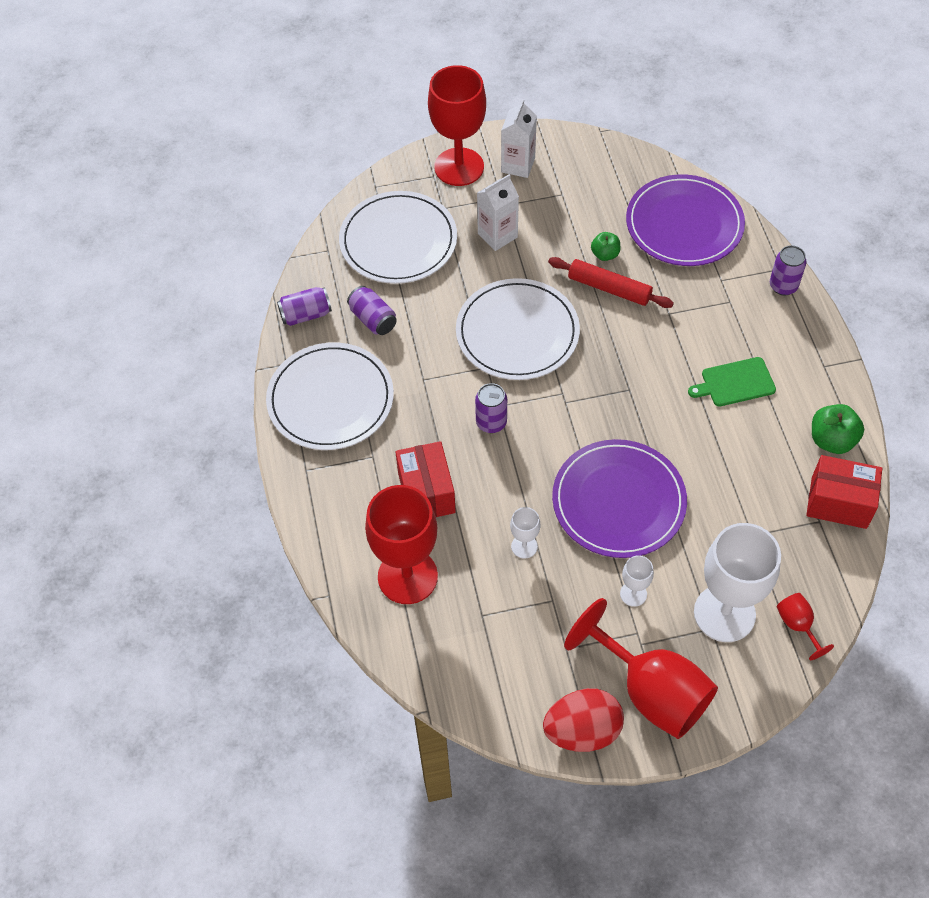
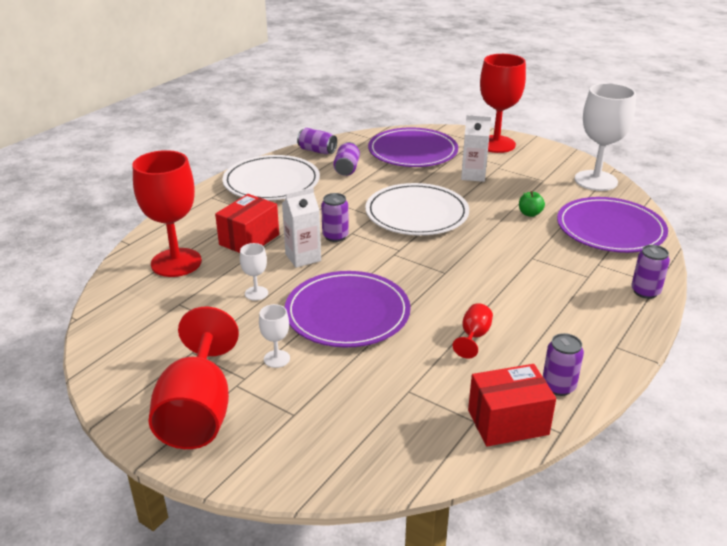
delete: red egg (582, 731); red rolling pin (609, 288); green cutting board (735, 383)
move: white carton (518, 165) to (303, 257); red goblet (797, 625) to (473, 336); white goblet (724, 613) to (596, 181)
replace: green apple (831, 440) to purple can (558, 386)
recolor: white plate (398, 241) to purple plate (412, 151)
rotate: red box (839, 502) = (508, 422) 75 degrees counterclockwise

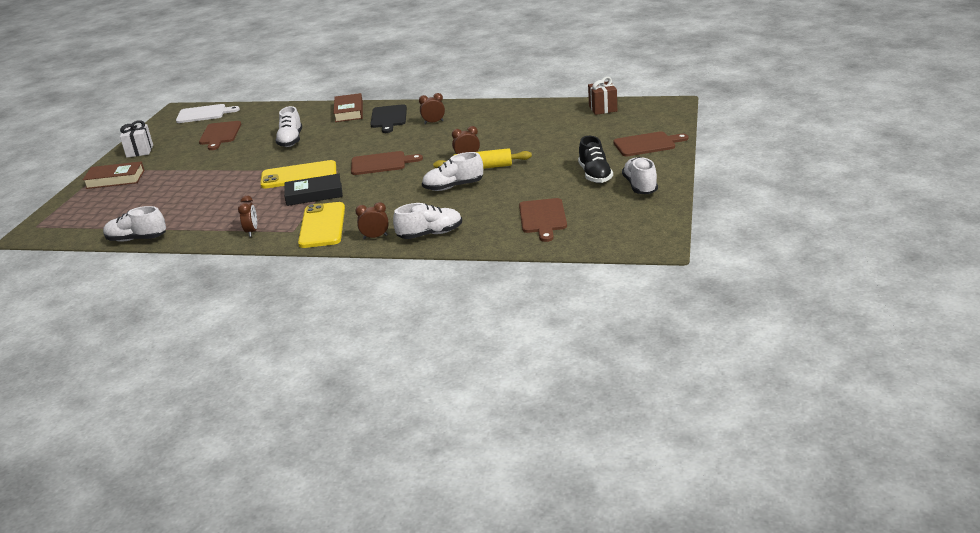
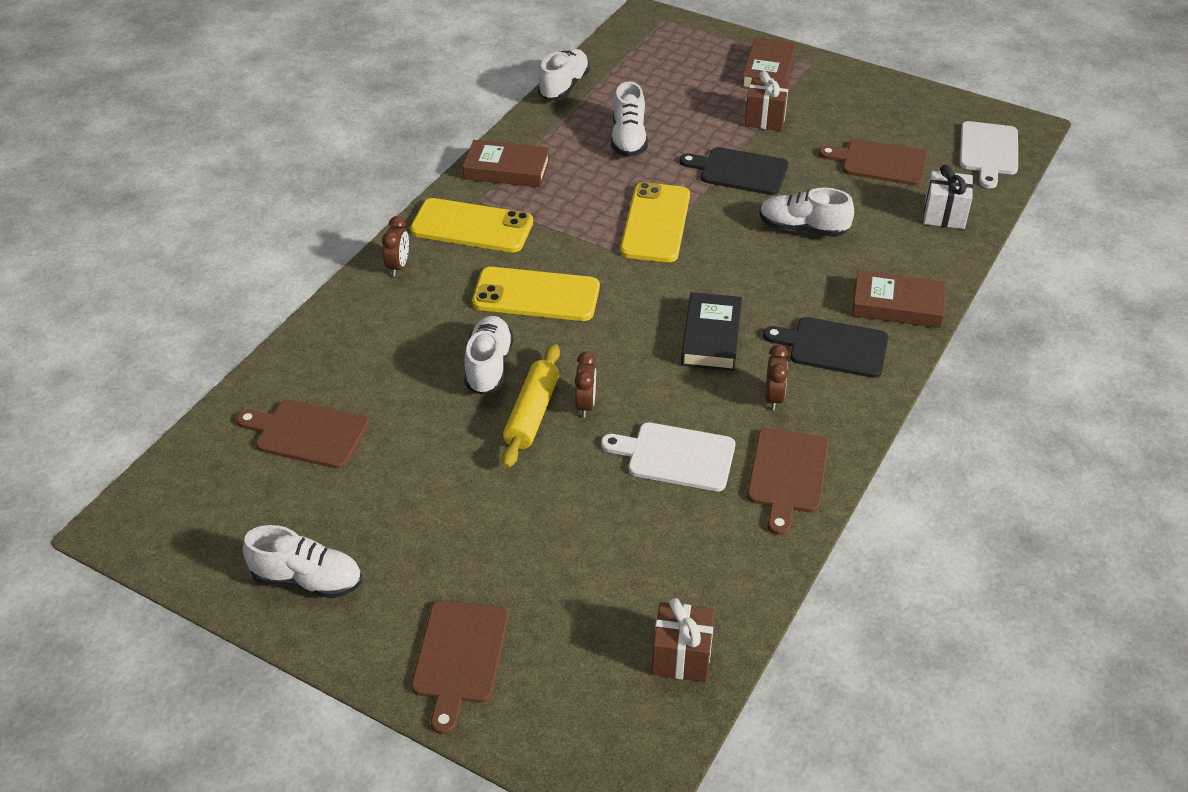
delete: black shoe (595, 175)
insert: yellow phone (536, 295); white cutting board (676, 456); black cutting board (740, 171); brown gift (765, 119)
move: white shoe (430, 234) to (628, 139); black book (314, 194) to (711, 337); brown cutting board (381, 163) to (787, 475); white gift (140, 151) to (944, 215)
replace: brown clock (252, 231) to brown book (507, 169)

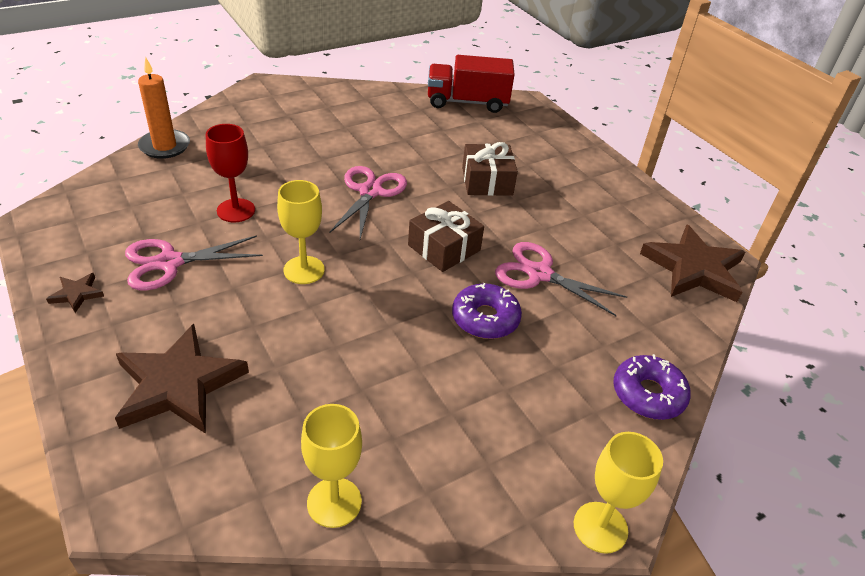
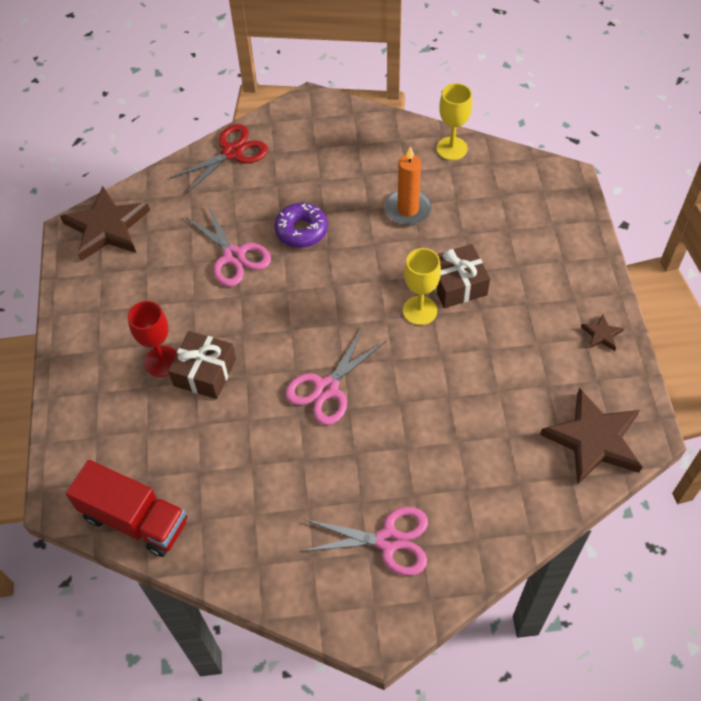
delete: yellow goblet (600, 527)
move: red goblet (236, 210) to (162, 361); pink scissors (169, 263) to (388, 540); orange candle (165, 146) to (408, 209); brown gift (444, 248) to (457, 284); brown star (178, 384) to (594, 440)
replace: purple donut (648, 394) to red scissors (232, 152)

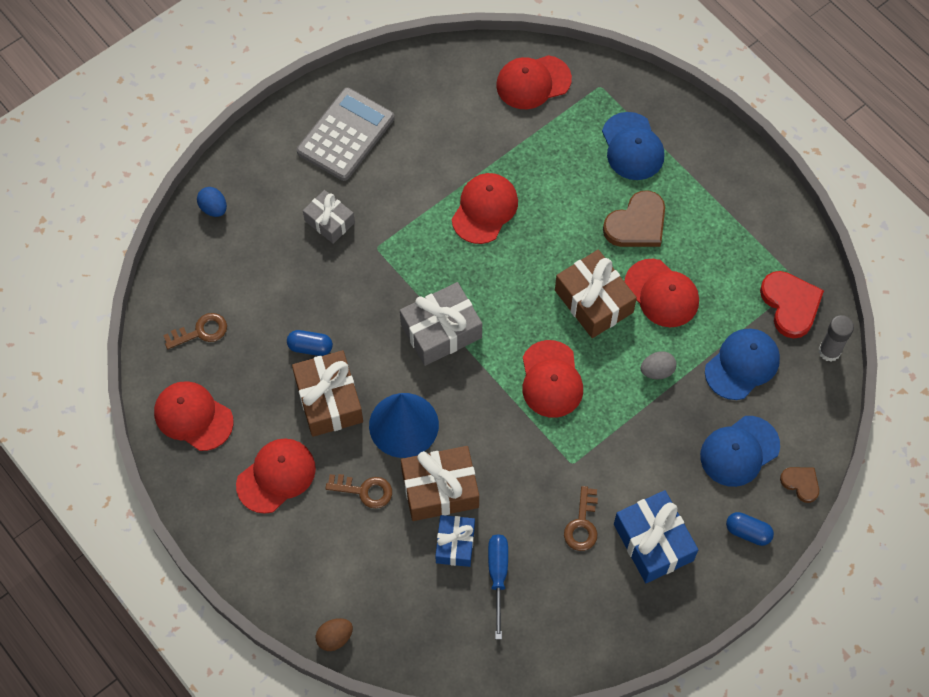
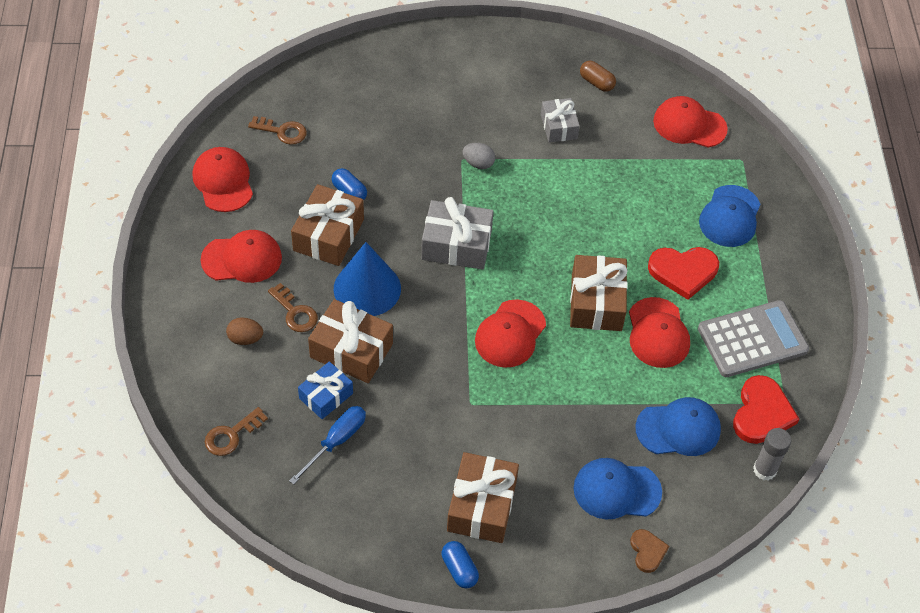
delete: blue egg (213, 208); red cap (485, 209)
insert: brown capsule (596, 82)
move: brown key (582, 524) to (231, 435); brown egg (335, 638) to (245, 339); blue capsule (748, 532) to (459, 569); grey egg (657, 371) to (478, 163); grey gift (329, 221) to (559, 127); grey calculator (345, 135) to (752, 339)
recolor: blue gift (653, 542) to brown gift (481, 506); brown heart (637, 224) to red heart (683, 272)

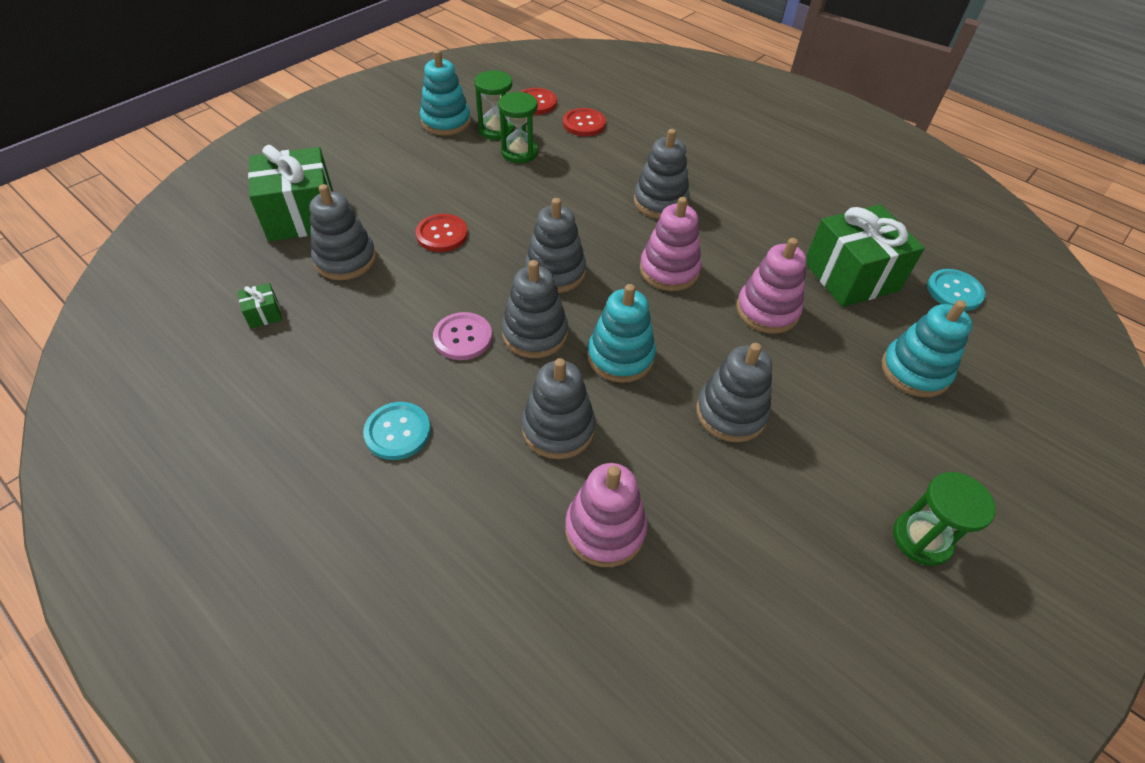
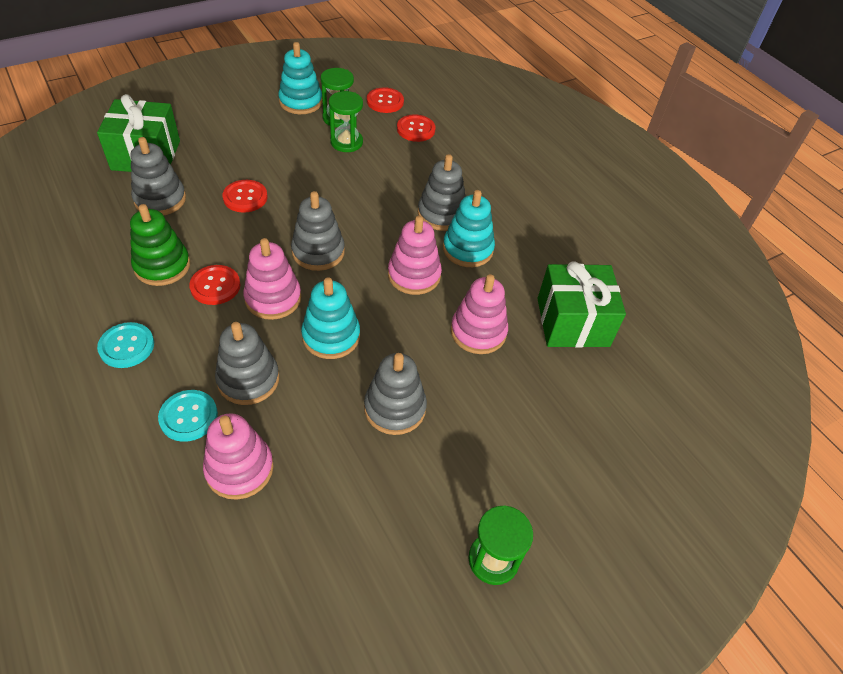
delete: green gift (264, 314)
insert: green stacking toy (162, 266)
move: turquoise button (954, 291) to (188, 416); turquoise stacking toy (914, 371) to (467, 249)
recolor: pink button (463, 337) to red button (215, 286); grey stacking toy (535, 334) to pink stacking toy (273, 298)

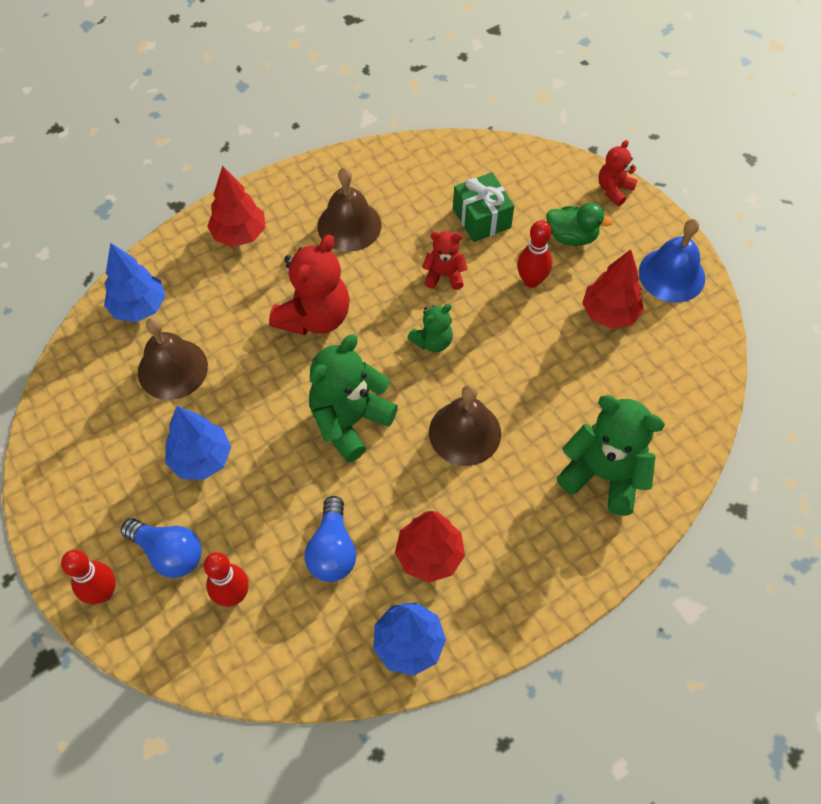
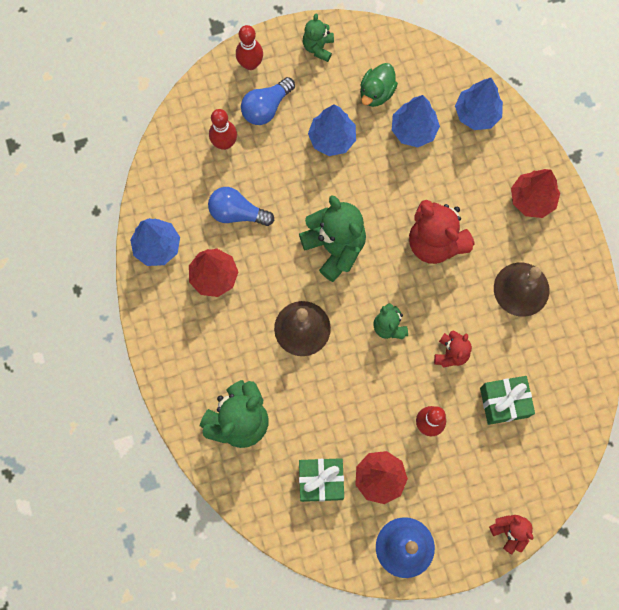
insert: green gift (321, 481); green teddy bear (318, 47)
move: green duck (572, 237) to (376, 93)
replace: brown bell (172, 369) to blue tree (413, 130)

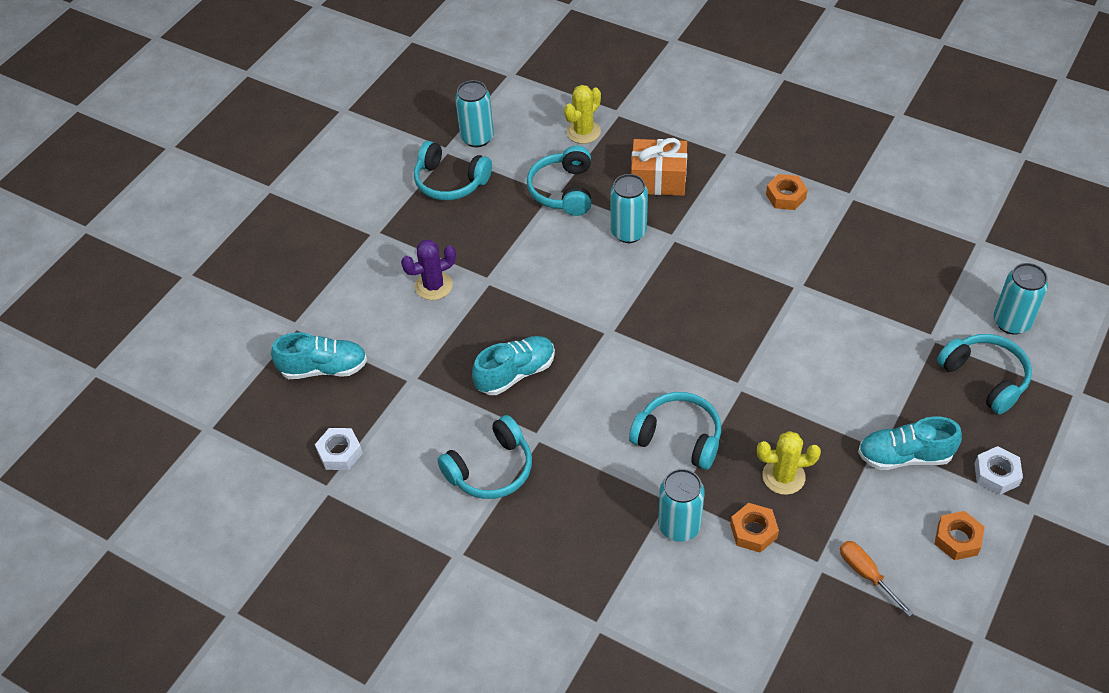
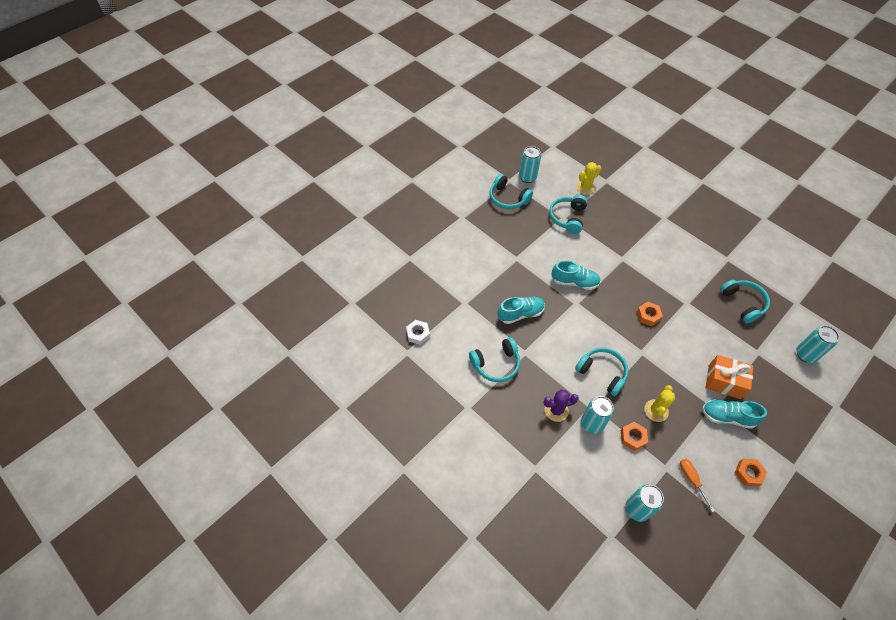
delete: white nut (996, 474)
move: purple cactus (433, 286) to (556, 410); turquoise shoe (324, 368) to (574, 282); turquoise can (628, 232) to (637, 509); orange nut (786, 196) to (648, 316); orange gift (658, 179) to (724, 382); turquoise headphones (985, 378) to (742, 303)
rotate: yellow cactus (783, 476) = (656, 410) 75 degrees counterclockwise

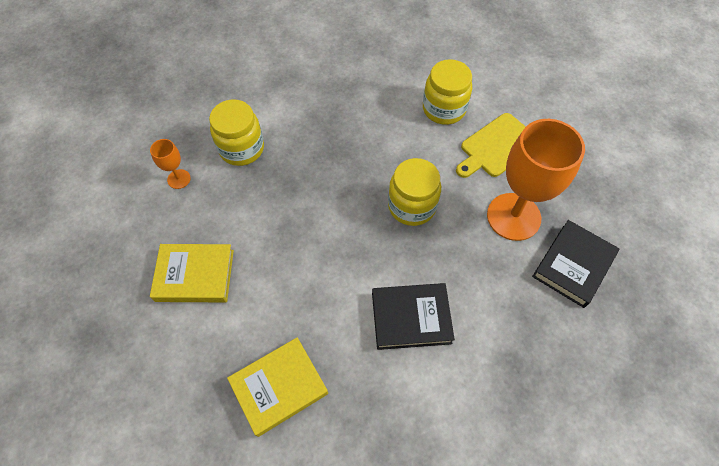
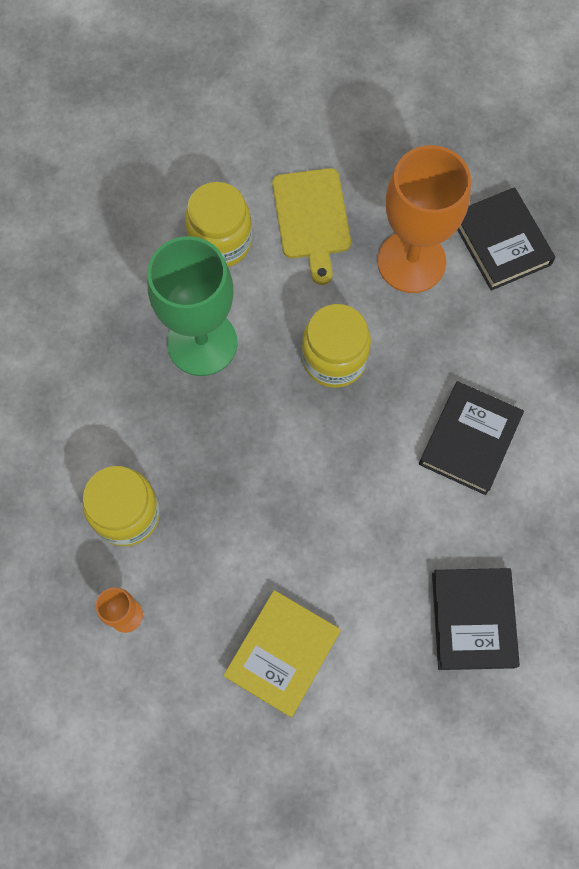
insert: green goblet (202, 343)
recolor: yellow book (279, 387) to black book (473, 620)

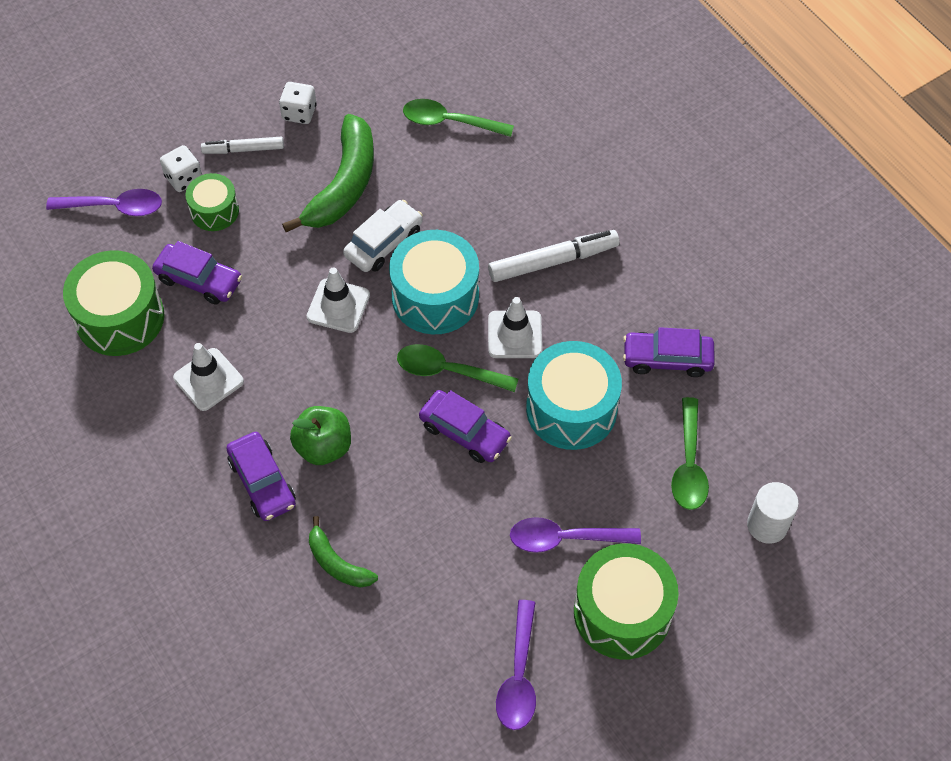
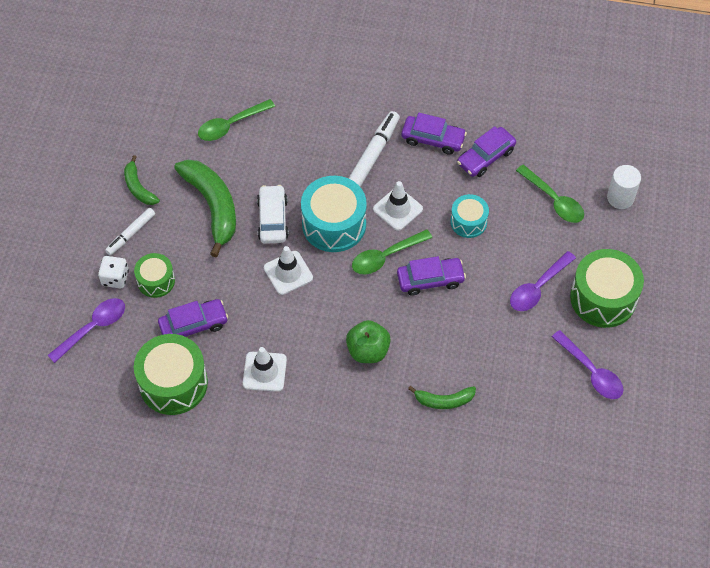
move: purple car (262, 482) to (433, 139)
replace: white dice (299, 113) to green banana (138, 187)
resize: turquoise drum (571, 409) = (468, 222) x0.57

